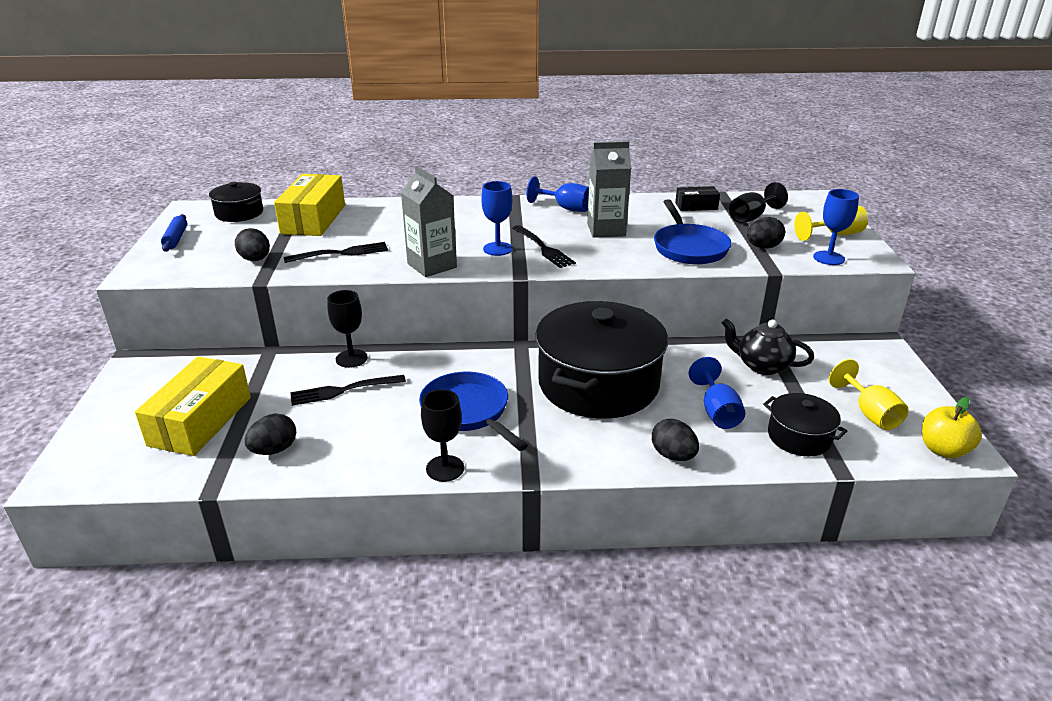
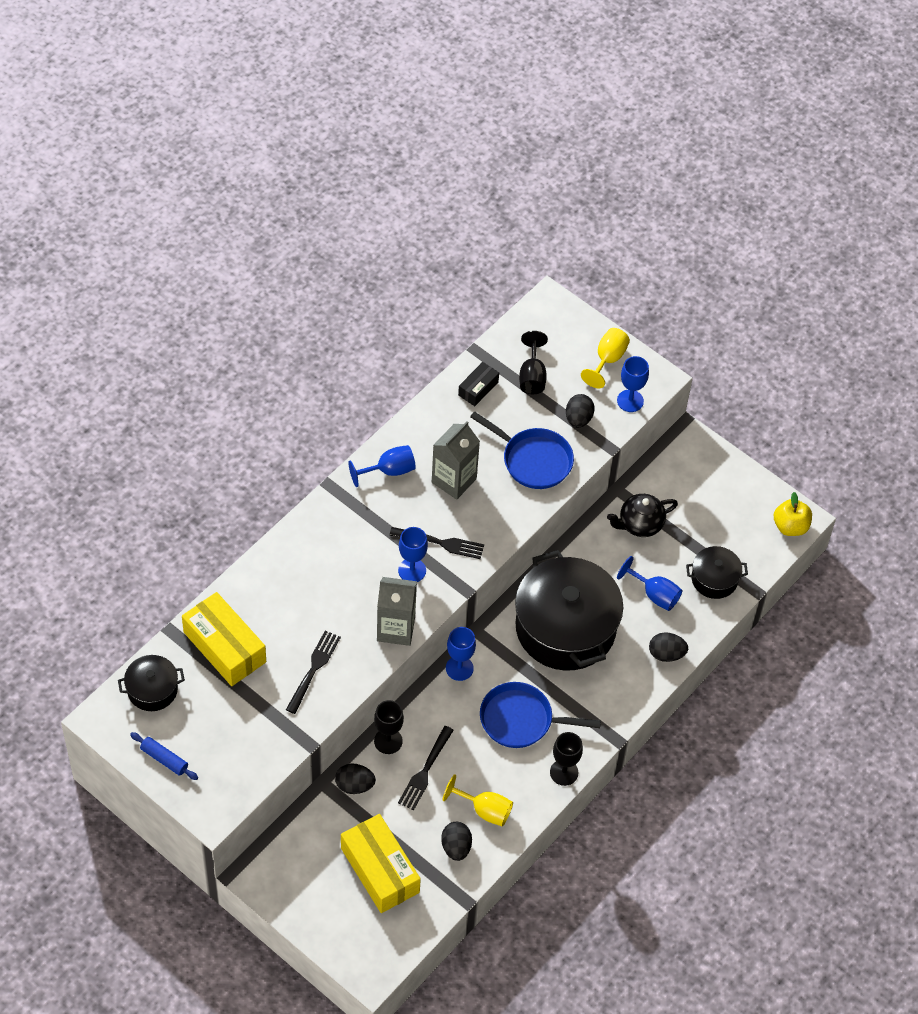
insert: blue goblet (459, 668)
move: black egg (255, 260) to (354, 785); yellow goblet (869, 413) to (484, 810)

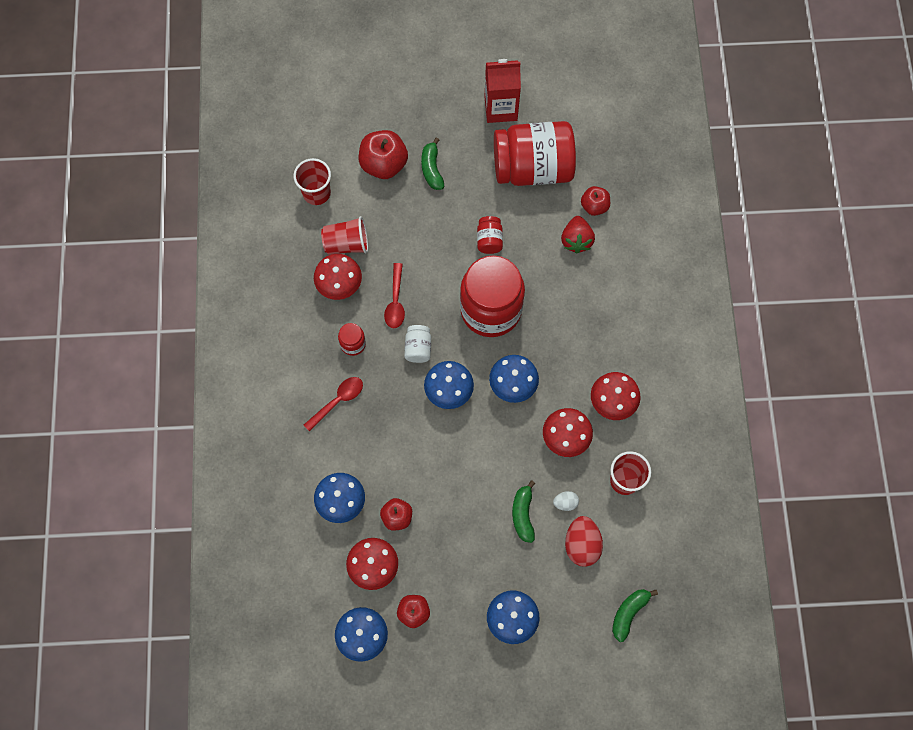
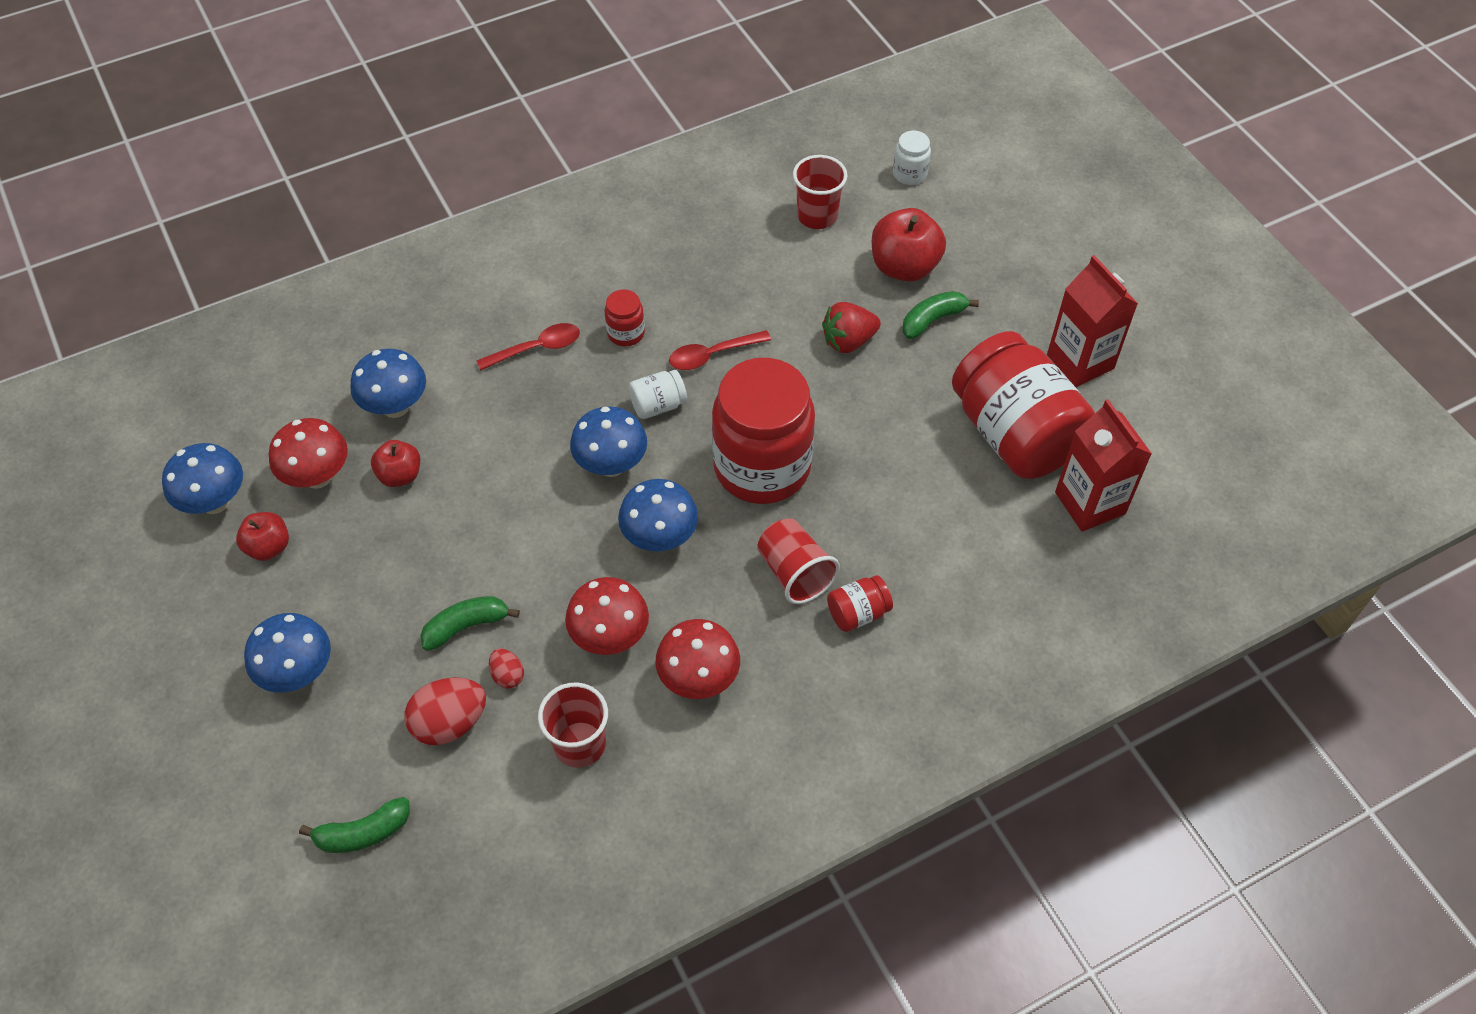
delete: red mushroom (340, 286); red apple (594, 206)
insert: white jar (909, 174); red carton (1090, 503)
move: red cup (347, 244) to (794, 573); red strawberry (576, 240) to (848, 341); red jar (489, 240) to (857, 613)
recolor: white egg (565, 503) to red egg (508, 675)
rotate: green banana (629, 613) = (363, 833) 150 degrees clockwise; red spoon (338, 401) = (537, 348) 45 degrees counterclockwise

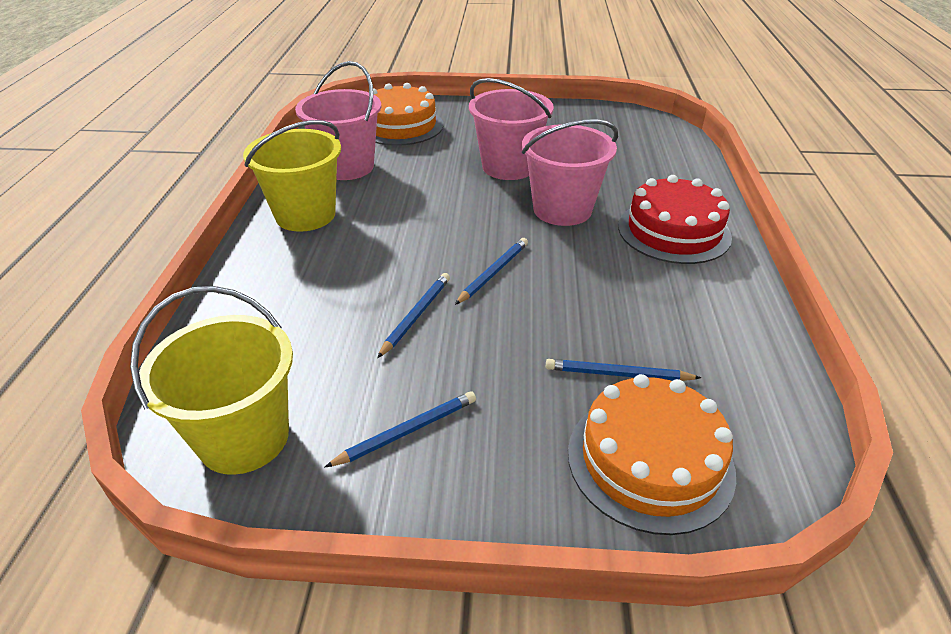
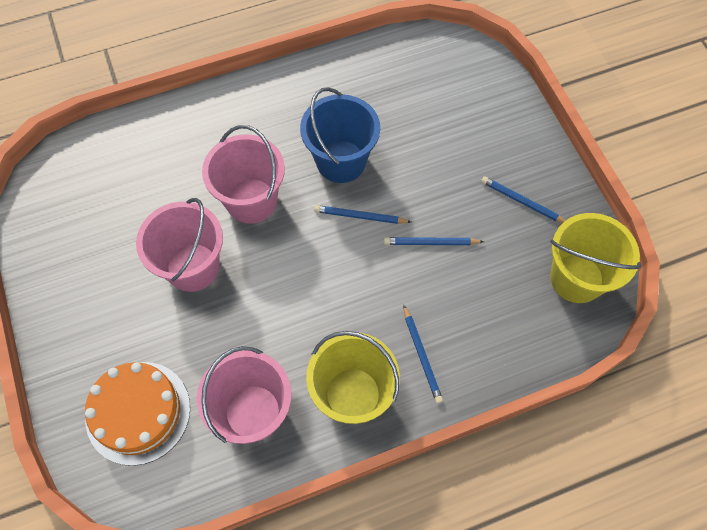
delete: orange cake (650, 460); red cake (673, 231)
insert: blue bucket (341, 161)
move: blue pencil (618, 374) to (421, 355)

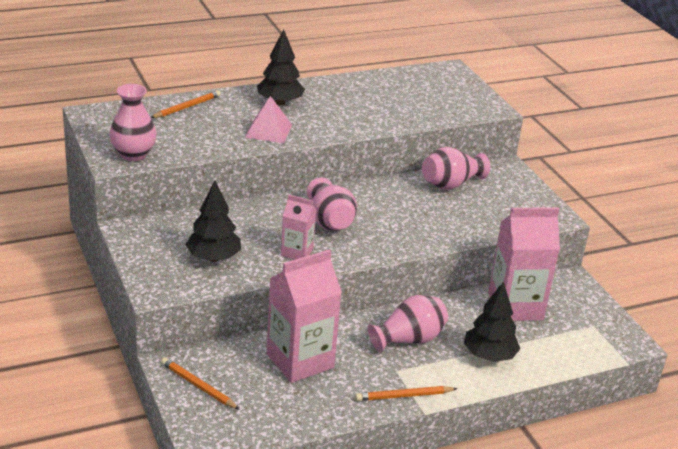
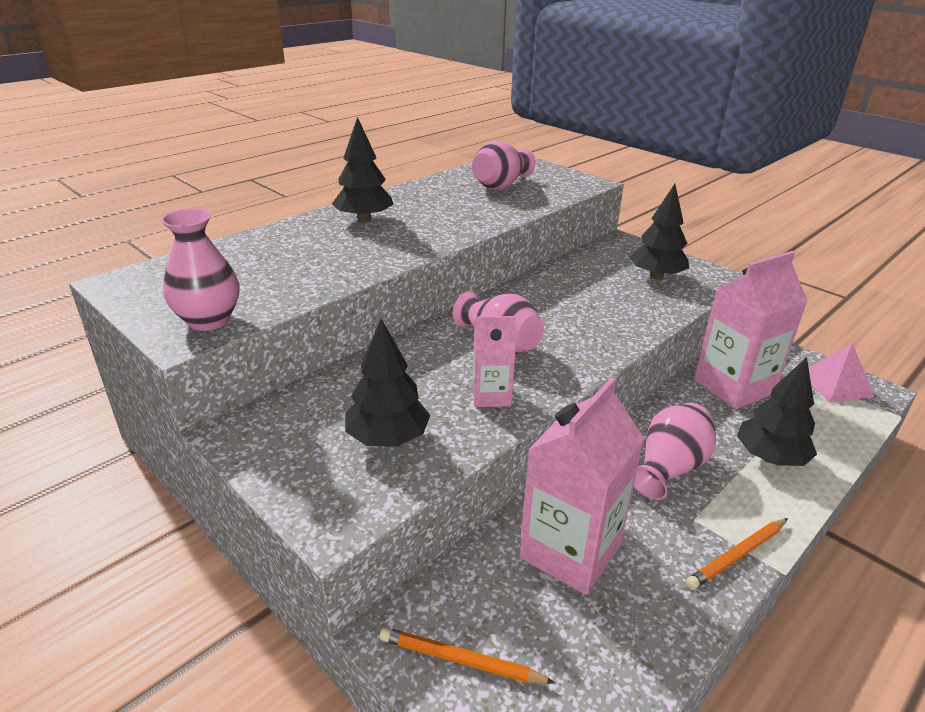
delete: orange pencil (187, 107)
insert: black tree (656, 276)
move: pink vase (451, 184) to (501, 185); pink pyramid (268, 130) to (835, 384)

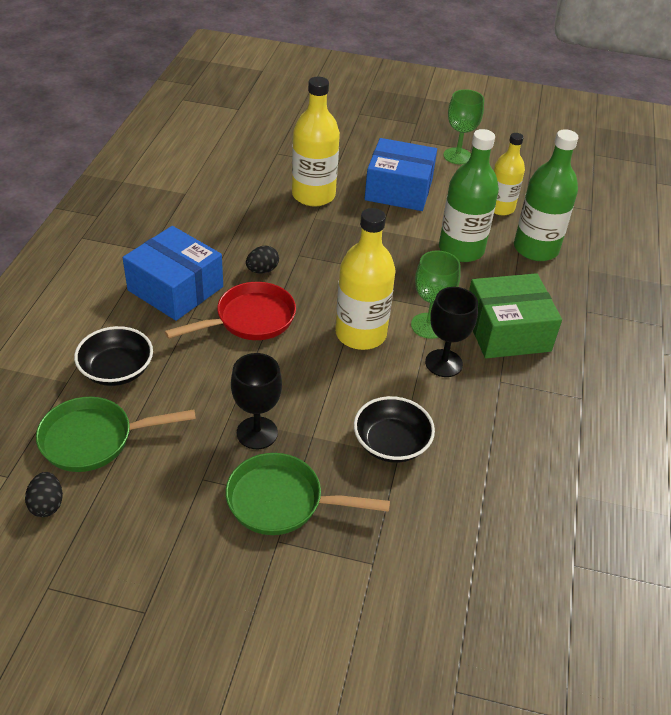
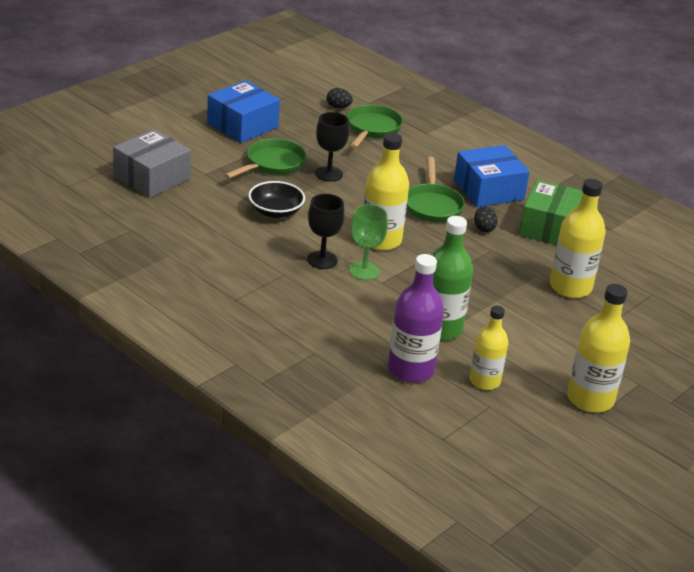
delete: black bowl (117, 370)
insert: grey box (152, 178)
move: blue box (399, 189) to (242, 125); green box (507, 331) to (551, 228)
replace: green goblet (457, 156) to yellow bottle (590, 399)
recolor: green bottle (535, 249) to purple bottle (410, 369); red pan (250, 319) to green pan (432, 205)

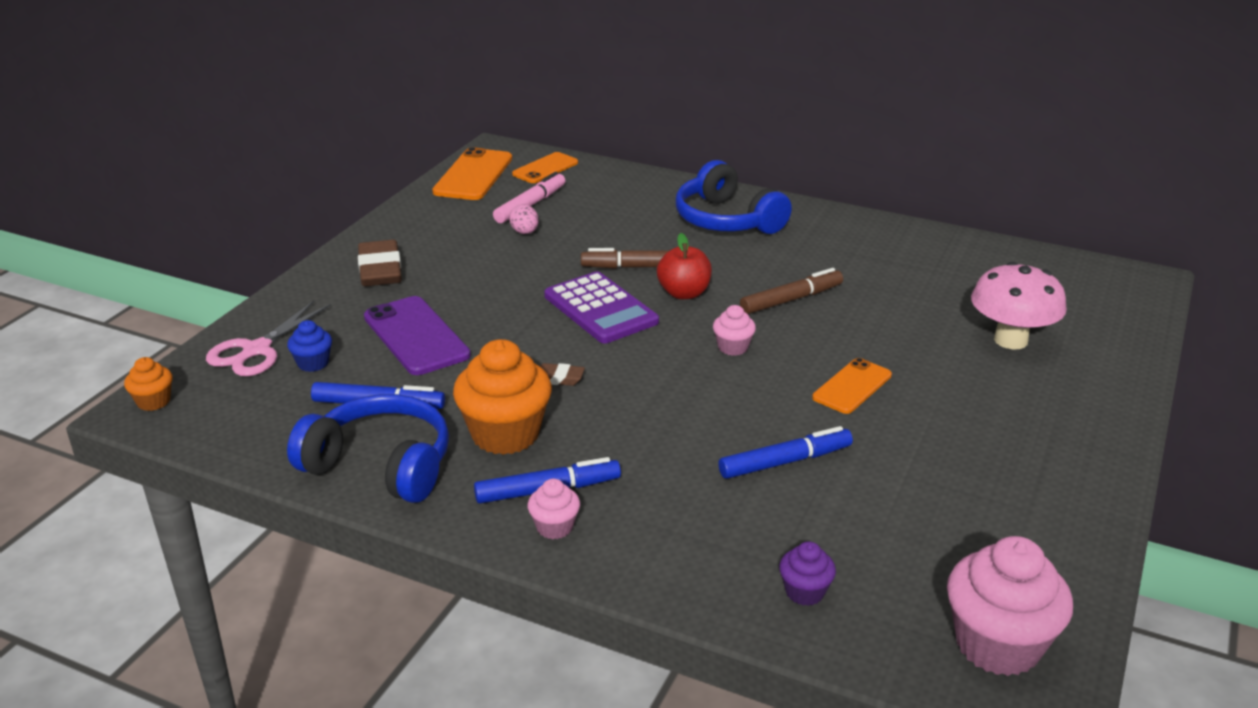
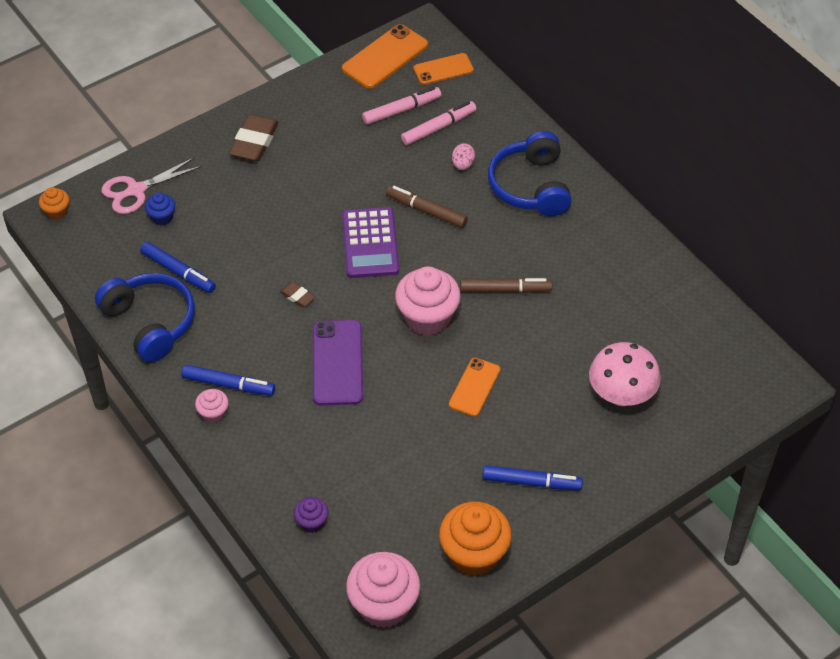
delete: red apple (684, 293)
insert: pink marker (438, 127)
move: purple phone (416, 336) to (337, 363); orange cupcake (505, 434) to (474, 554); pink egg (525, 232) to (463, 165); blue marker (785, 462) to (531, 482)
rotate: orange phone (852, 386) = (474, 387) 45 degrees counterclockwise
resize: pink cupcake (733, 347) = (427, 318) x2.04

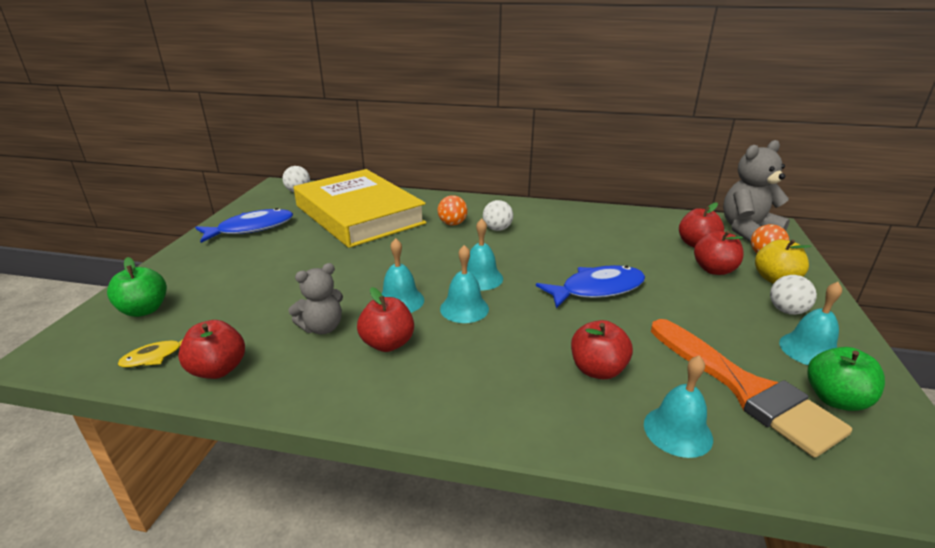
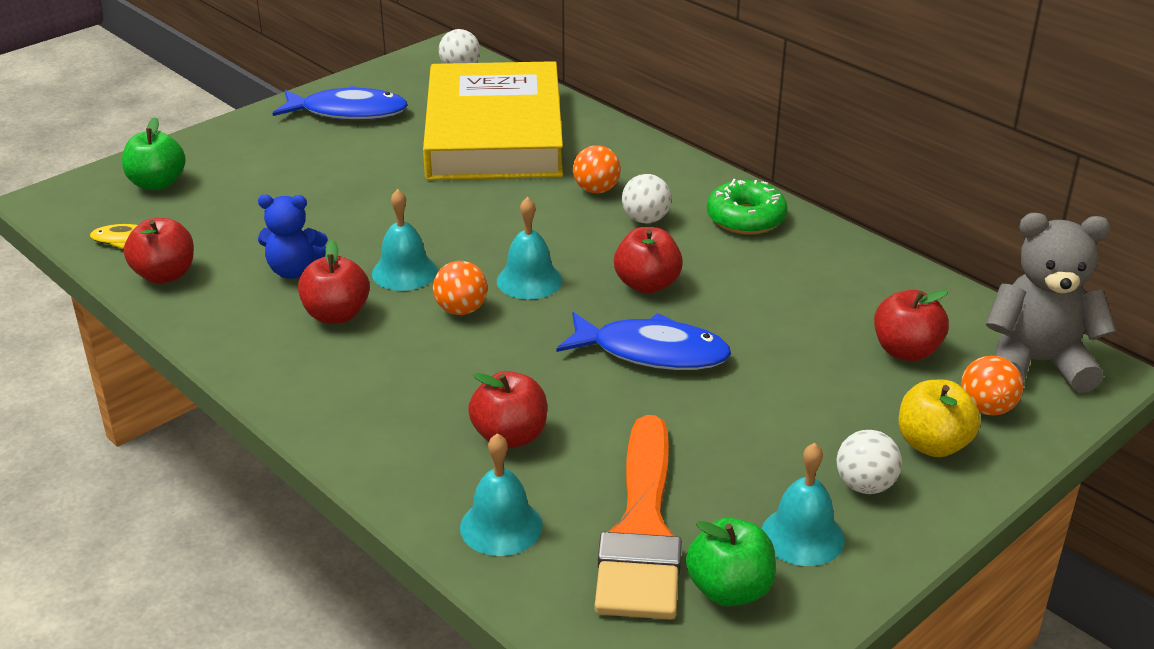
insert: green donut (746, 218)
move: red apple (714, 270) to (647, 285)
replace: turquoise bell (464, 308) to orange ball (461, 310)
recolor: grey teddy bear (322, 327) to blue teddy bear (294, 270)

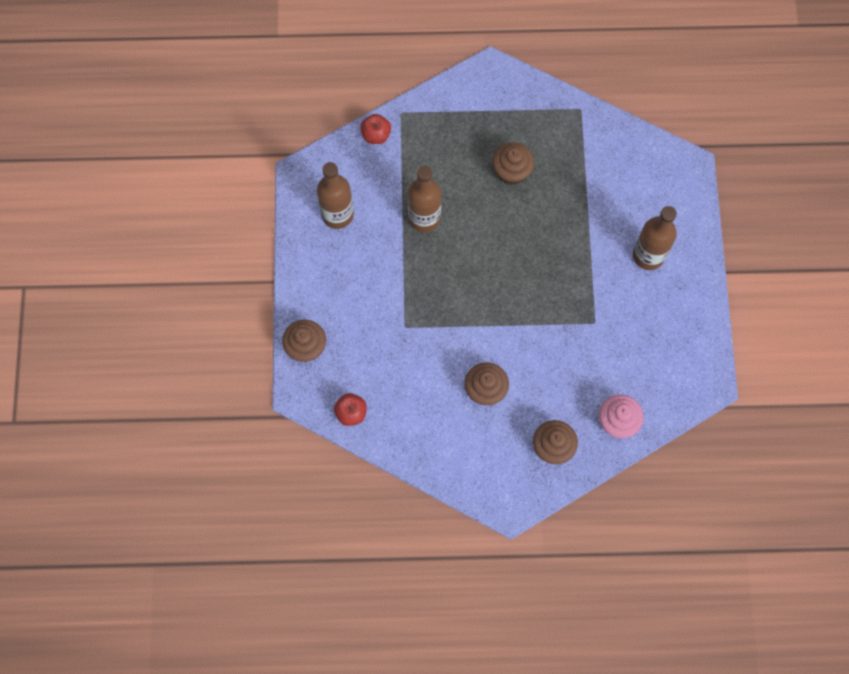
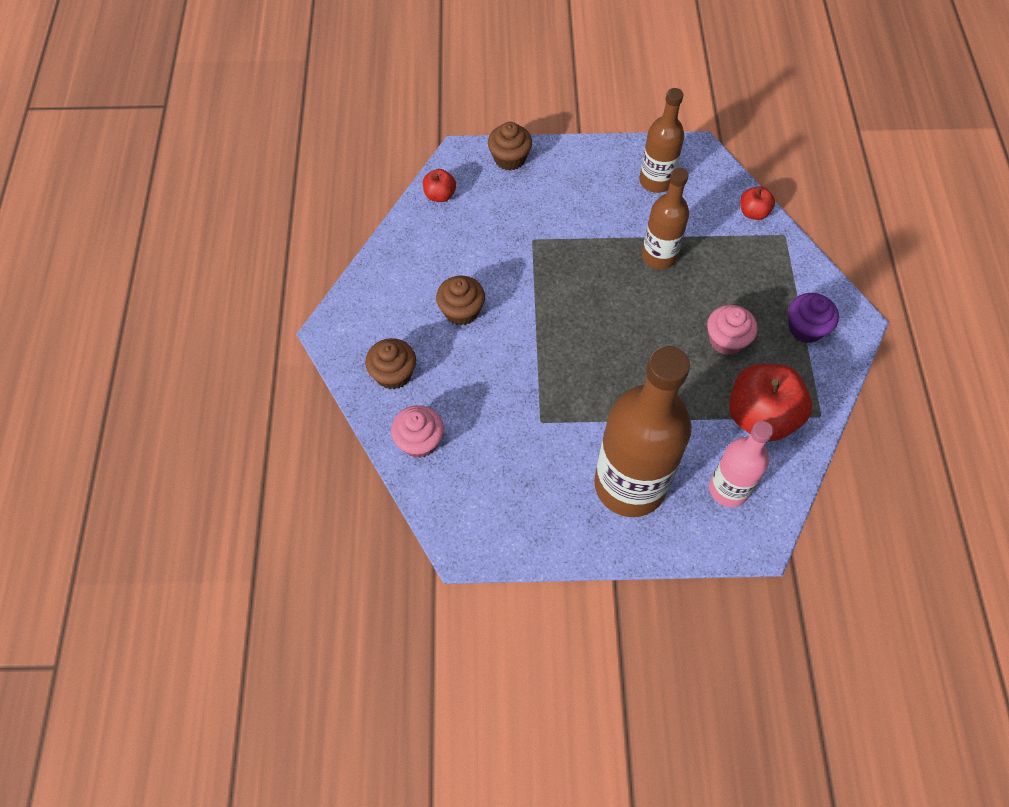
insert: pink bottle (728, 489); red apple (760, 416); purple cupcake (805, 328)
recolor: brown cupcake (511, 171) to pink cupcake (726, 340)
resize: brown bottle (648, 255) = (630, 485) x1.79

